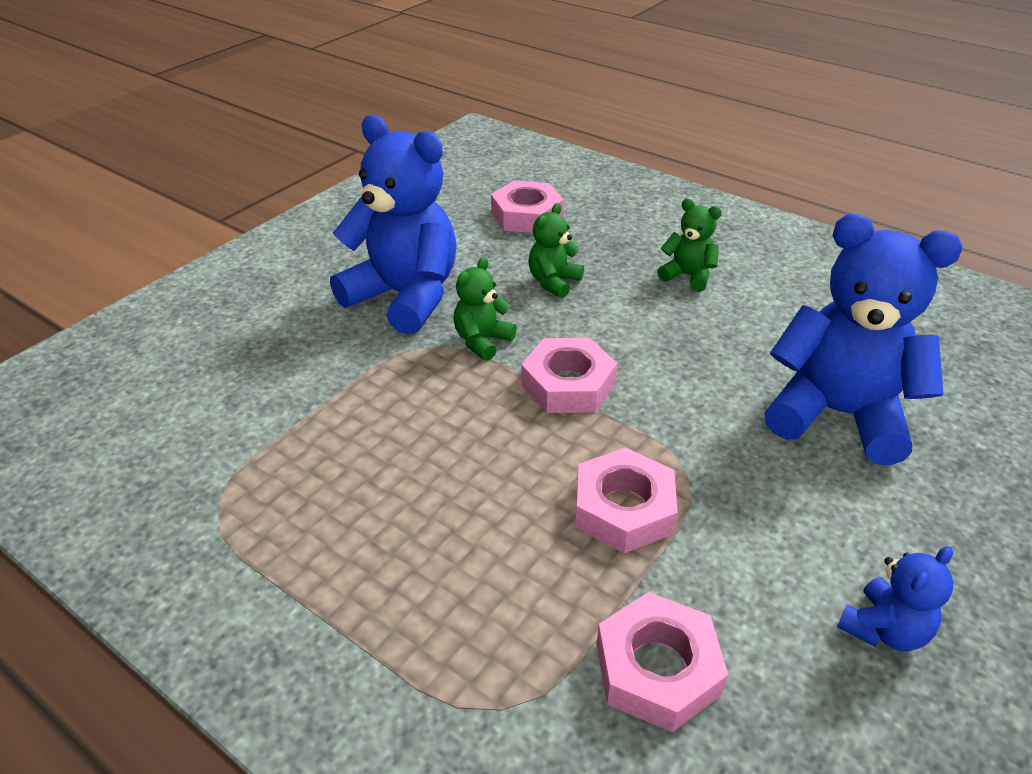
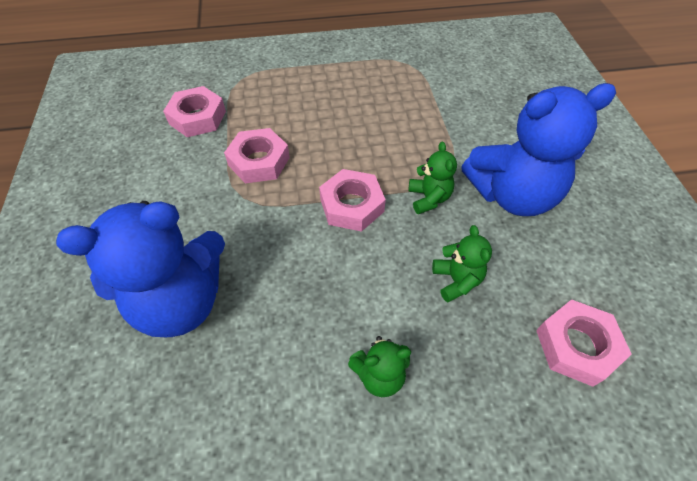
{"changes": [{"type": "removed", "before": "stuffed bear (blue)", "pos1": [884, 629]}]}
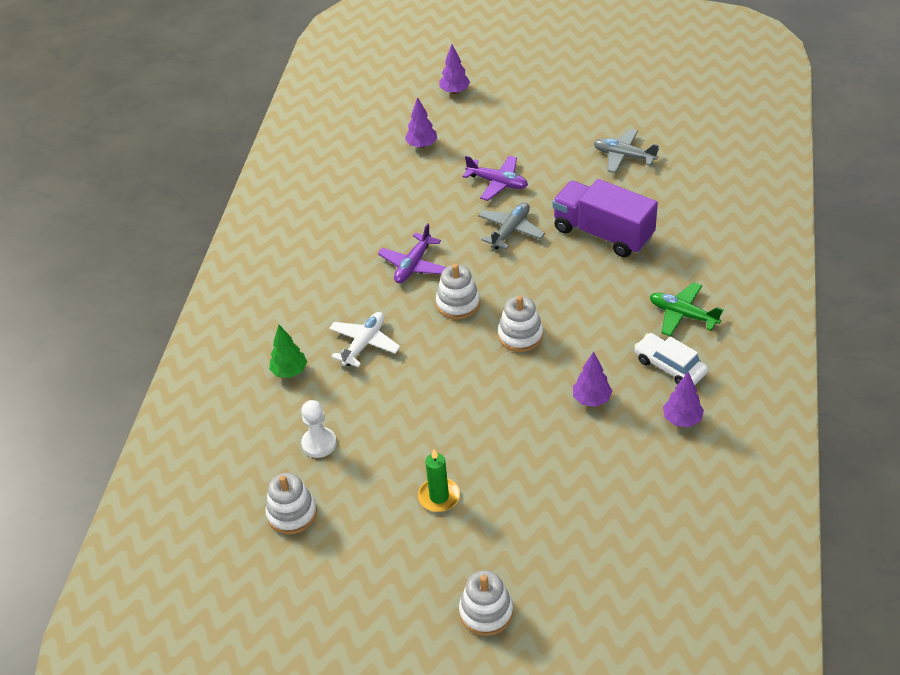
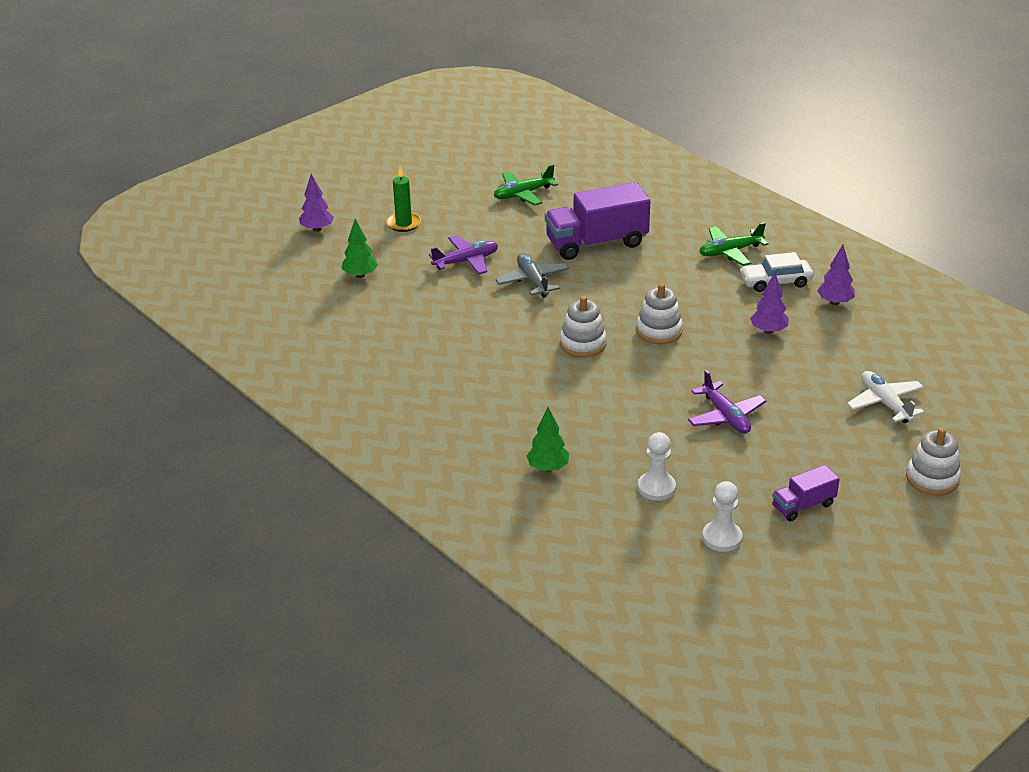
{"changes": [{"type": "recoloured", "before": "toy tree (purple)", "after": "toy tree (emerald)", "pos1": [422, 145], "pos2": [360, 275]}, {"type": "recoloured", "before": "aeroplane (gray)", "after": "aeroplane (emerald)", "pos1": [624, 156], "pos2": [523, 194]}, {"type": "moved", "before": "aeroplane (purple)", "pos1": [413, 265], "pos2": [725, 416]}, {"type": "moved", "before": "aeroplane (snow-white)", "pos1": [364, 344], "pos2": [885, 403]}, {"type": "moved", "before": "candle (emerald)", "pos1": [439, 496], "pos2": [403, 223]}, {"type": "replaced", "before": "stacking rings (snow-white)", "after": "chess pawn (snow-white)", "pos1": [292, 513], "pos2": [722, 537]}, {"type": "added", "after": "toy truck (purple)", "pos2": [803, 506]}]}
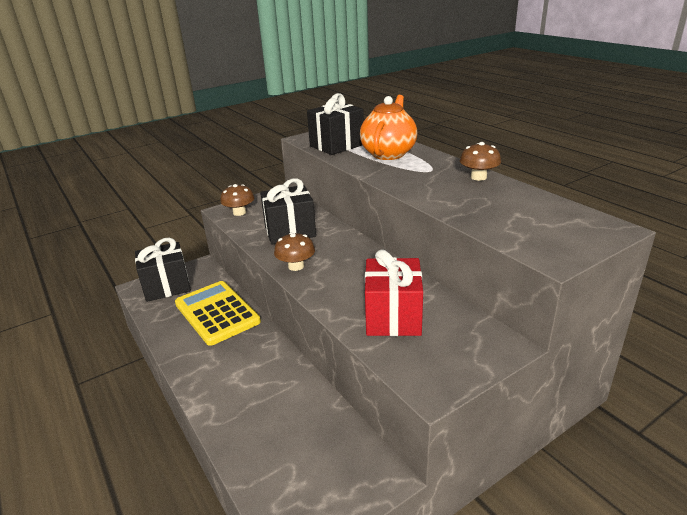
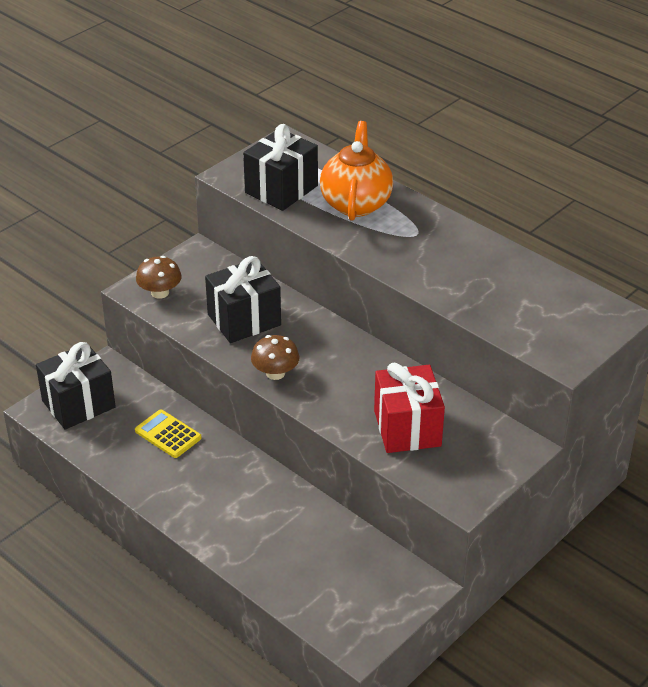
{"changes": [{"type": "removed", "before": "toadstool (russet)", "pos1": [478, 177]}, {"type": "resized", "before": "pocket calculator (yellow)", "pos1": [217, 313], "pos2": [168, 434], "scale": 0.55}]}
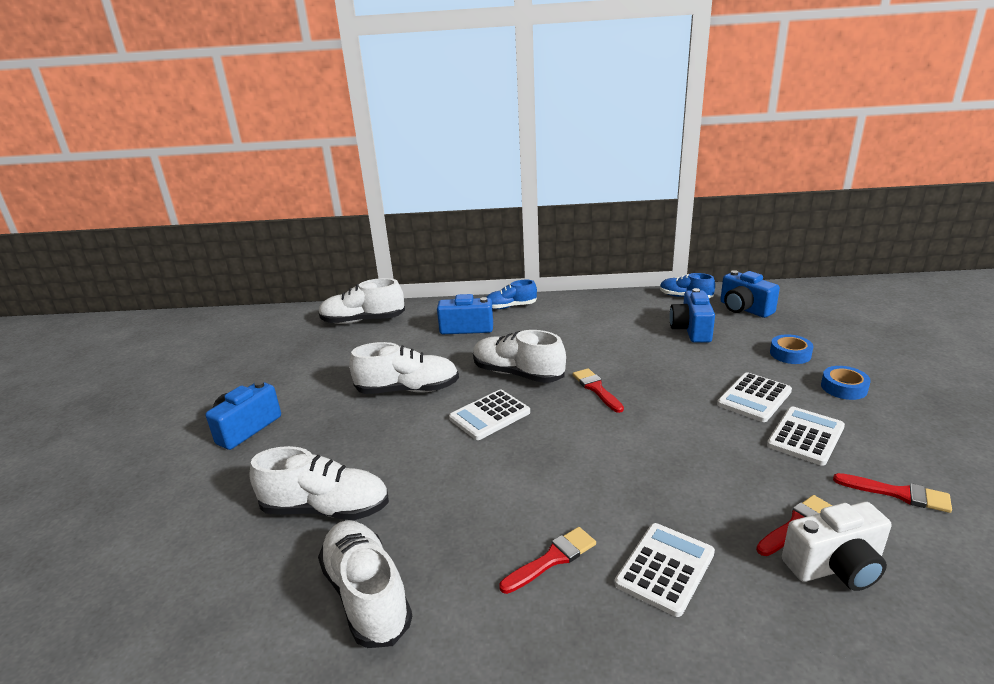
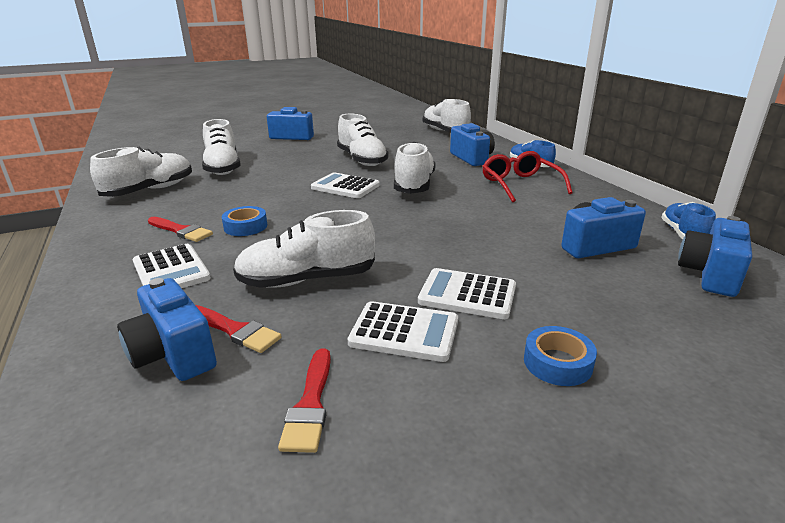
{"changes": [{"type": "moved", "before": "roll of tape (blue)", "pos1": [790, 354], "pos2": [245, 226]}, {"type": "removed", "before": "paint brush (red)", "pos1": [596, 389]}, {"type": "recoloured", "before": "compact camera (snow-white)", "after": "compact camera (blue)", "pos1": [835, 566], "pos2": [173, 354]}, {"type": "turned", "before": "pocket calculator (snow-white)", "pos1": [665, 568], "pos2": [171, 270], "turn": 45}, {"type": "added", "after": "spectacles (red)", "pos2": [520, 185]}, {"type": "added", "after": "lace-up shoe (snow-white)", "pos2": [307, 280]}]}
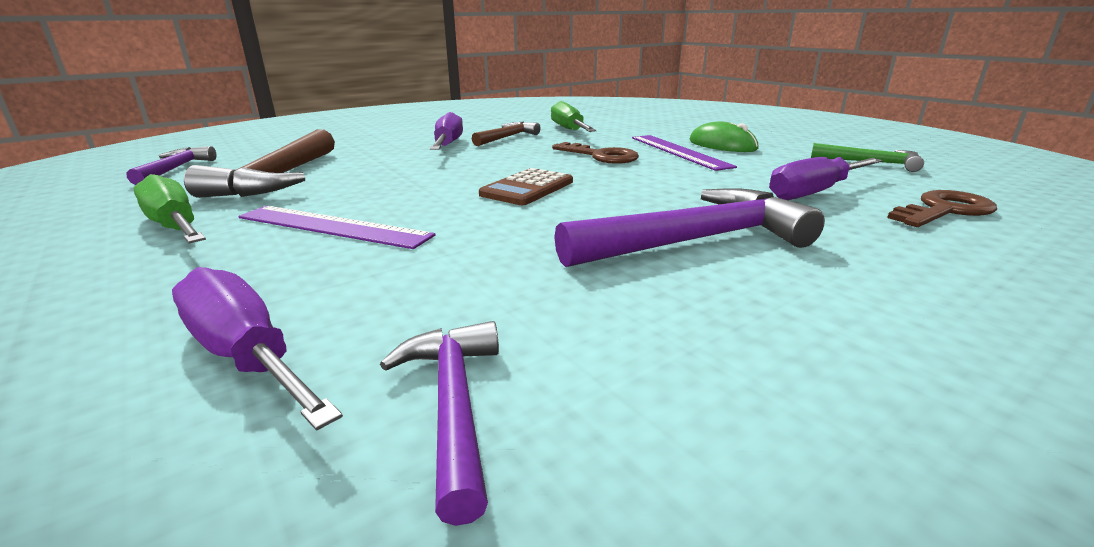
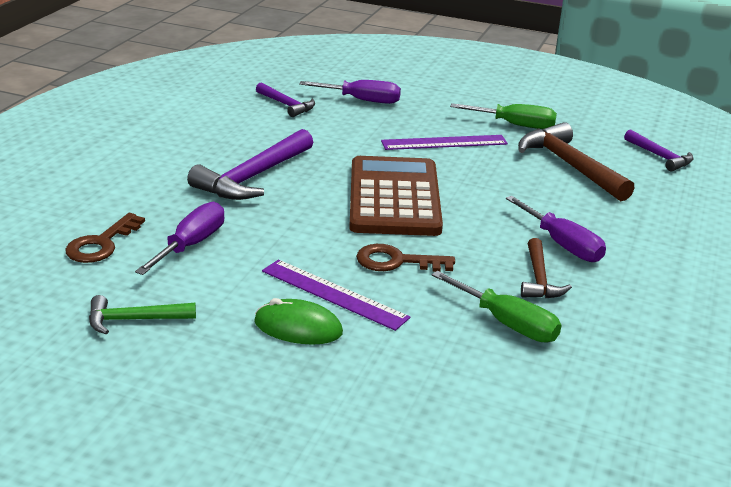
{"changes": [{"type": "resized", "before": "pocket calculator (russet)", "pos1": [527, 188], "pos2": [394, 198], "scale": 2.04}]}
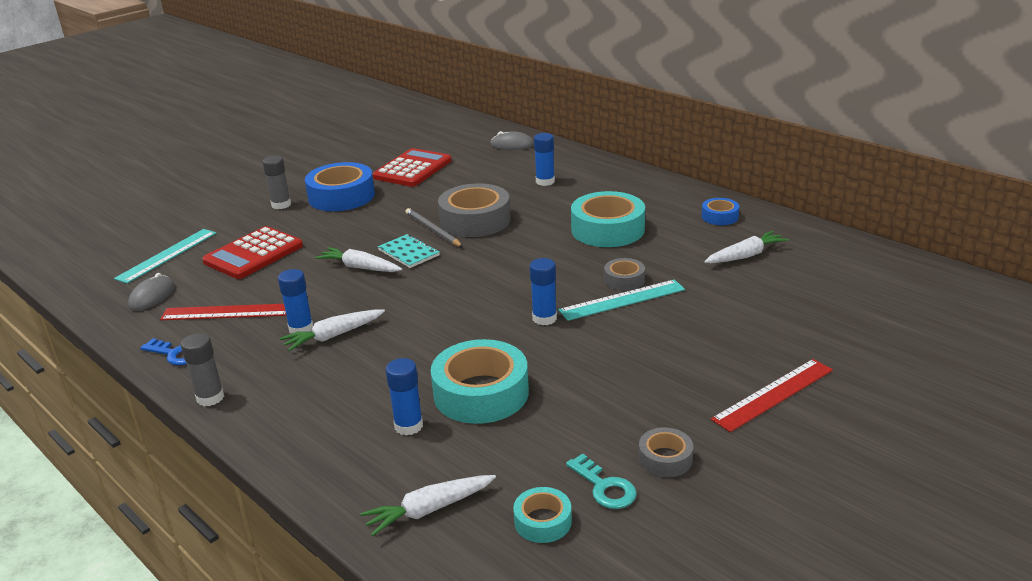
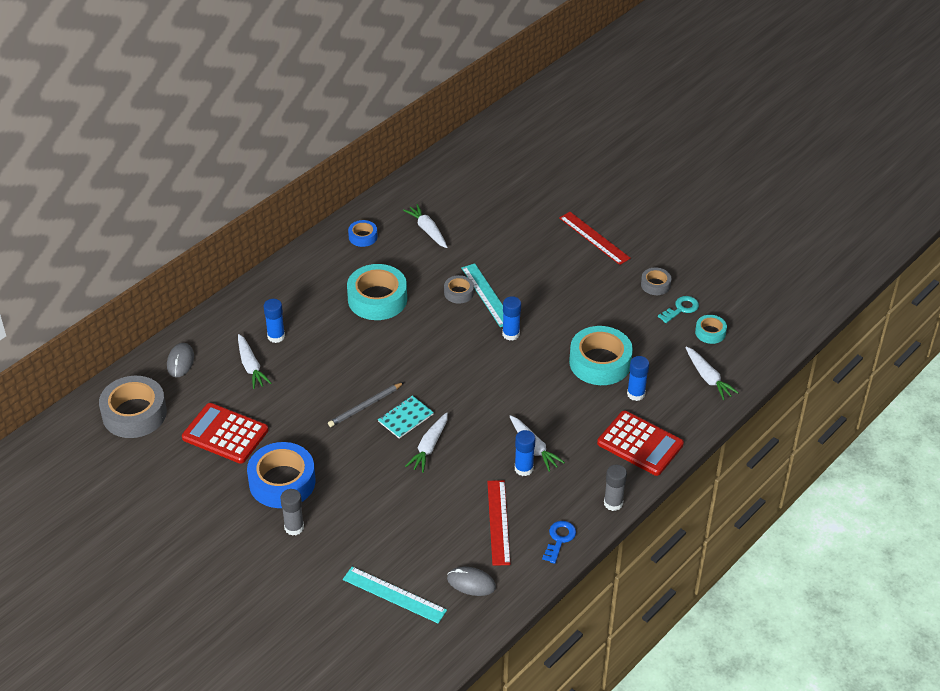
{"changes": [{"type": "moved", "before": "roll of tape (gray)", "pos1": [475, 220], "pos2": [134, 413]}, {"type": "moved", "before": "pocket calculator (red)", "pos1": [253, 254], "pos2": [640, 444]}, {"type": "added", "after": "toy carrot (snow-white)", "pos2": [251, 366]}]}
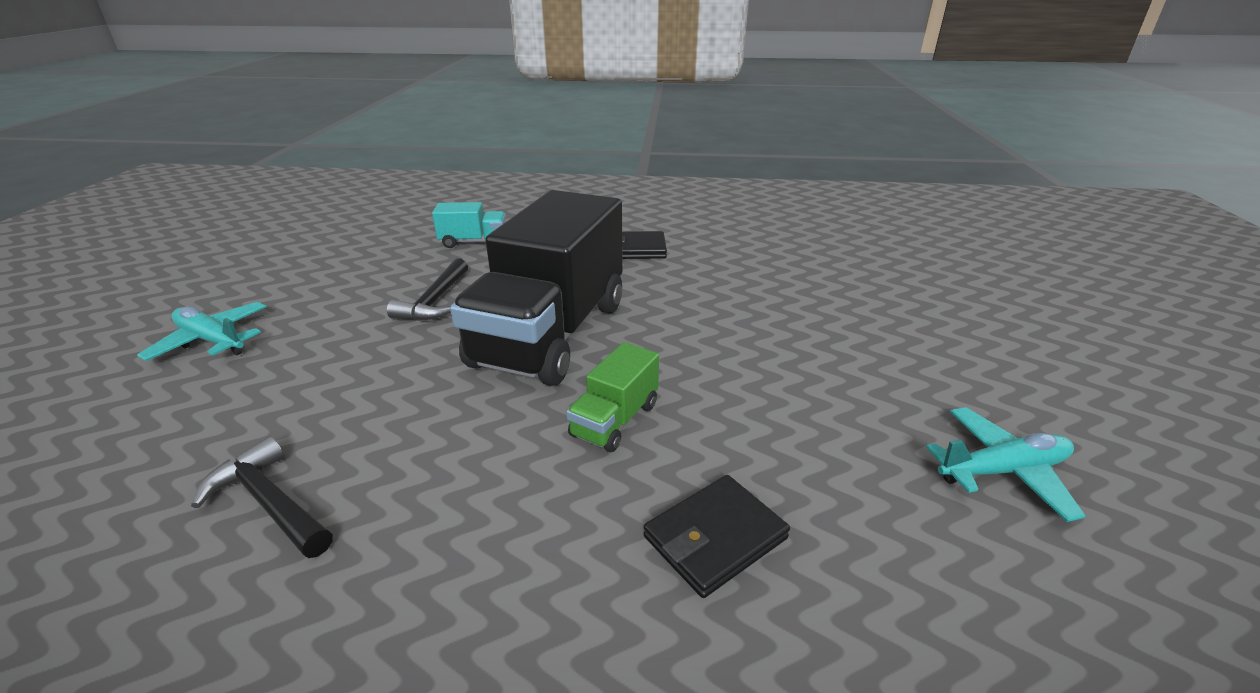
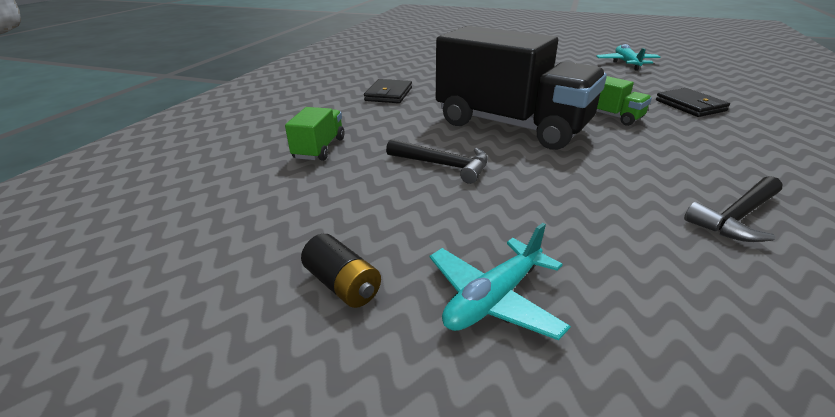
{"changes": [{"type": "recoloured", "before": "toy truck (teal)", "after": "toy truck (emerald)", "pos1": [473, 242], "pos2": [319, 148]}, {"type": "added", "after": "AA battery (jet-black)", "pos2": [343, 285]}]}
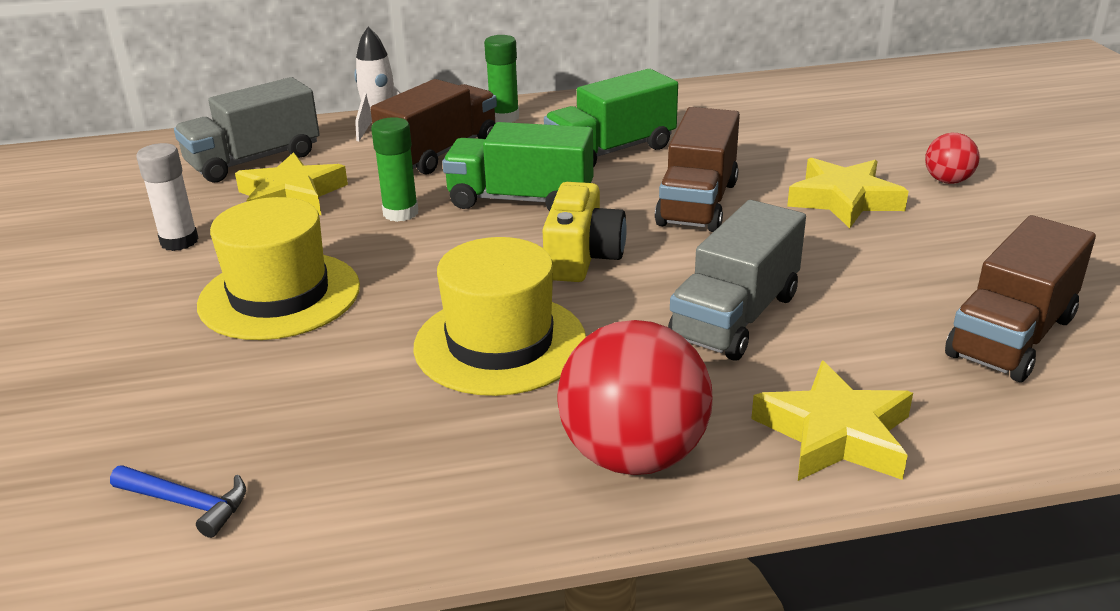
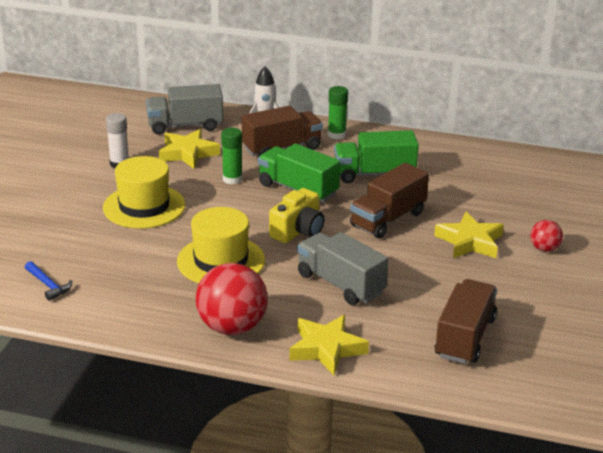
{"changes": [{"type": "turned", "before": "toy truck (gray)", "pos1": [735, 317], "pos2": [340, 284], "turn": 75}, {"type": "turned", "before": "toy truck (russet)", "pos1": [1011, 336], "pos2": [464, 337], "turn": 135}]}
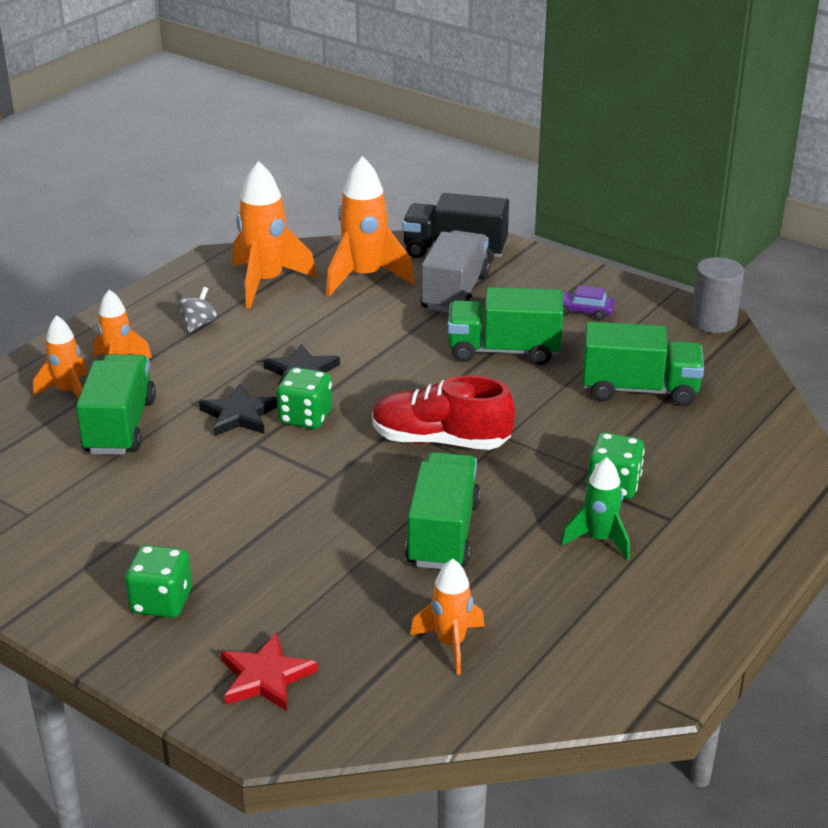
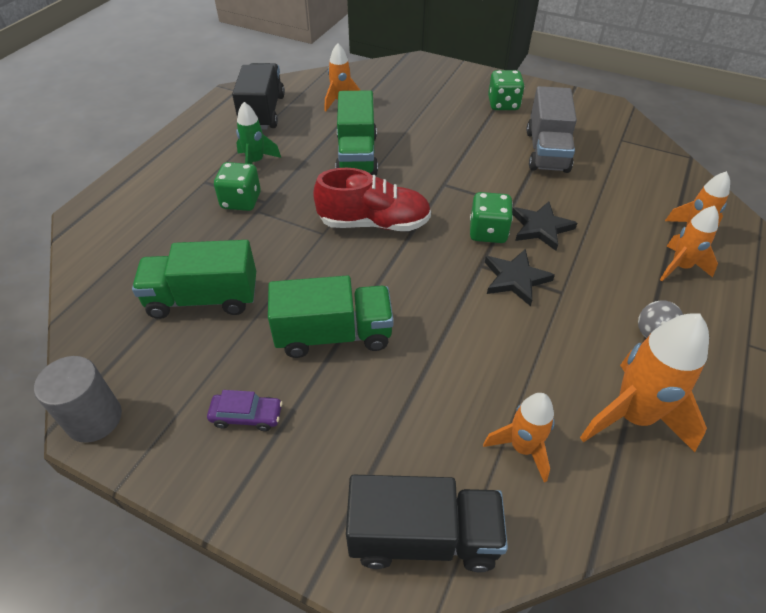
{"changes": [{"type": "resized", "before": "rocket (orange-coloured)", "pos1": [365, 277], "pos2": [522, 448], "scale": 0.6}, {"type": "moved", "before": "toy truck (gray)", "pos1": [455, 292], "pos2": [546, 151]}, {"type": "removed", "before": "toy truck (emerald)", "pos1": [120, 426]}, {"type": "removed", "before": "star shape (red)", "pos1": [265, 677]}, {"type": "added", "after": "toy truck (jet-black)", "pos2": [263, 112]}]}
